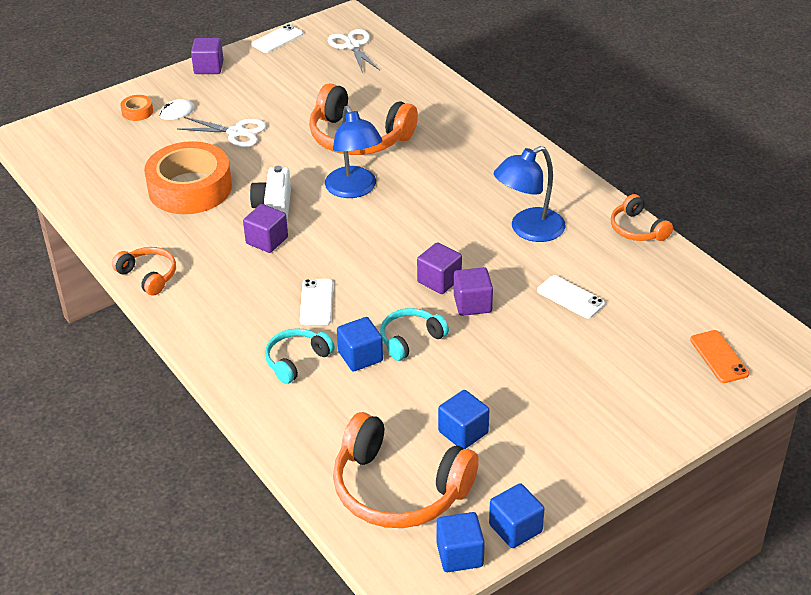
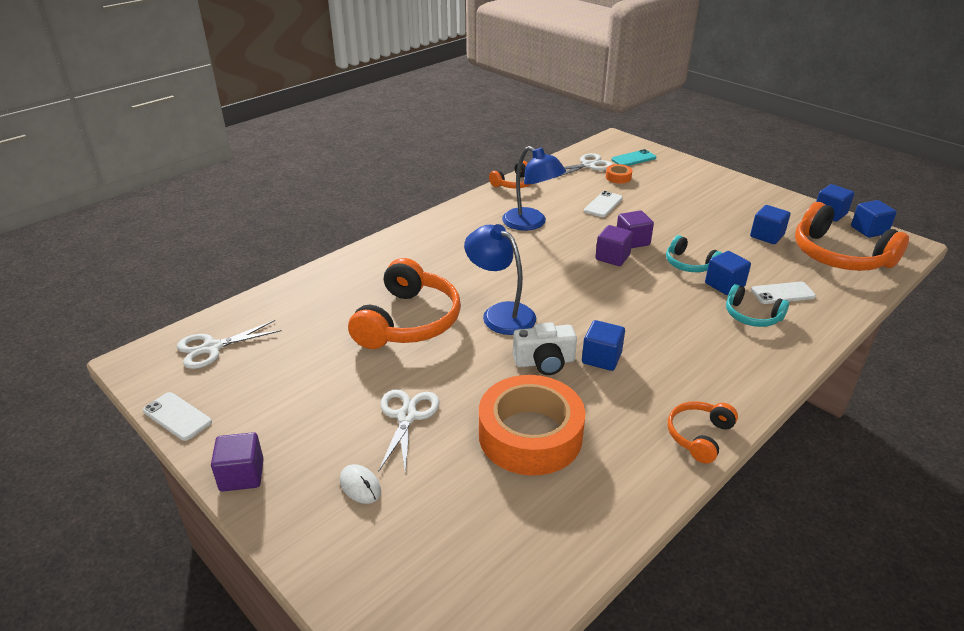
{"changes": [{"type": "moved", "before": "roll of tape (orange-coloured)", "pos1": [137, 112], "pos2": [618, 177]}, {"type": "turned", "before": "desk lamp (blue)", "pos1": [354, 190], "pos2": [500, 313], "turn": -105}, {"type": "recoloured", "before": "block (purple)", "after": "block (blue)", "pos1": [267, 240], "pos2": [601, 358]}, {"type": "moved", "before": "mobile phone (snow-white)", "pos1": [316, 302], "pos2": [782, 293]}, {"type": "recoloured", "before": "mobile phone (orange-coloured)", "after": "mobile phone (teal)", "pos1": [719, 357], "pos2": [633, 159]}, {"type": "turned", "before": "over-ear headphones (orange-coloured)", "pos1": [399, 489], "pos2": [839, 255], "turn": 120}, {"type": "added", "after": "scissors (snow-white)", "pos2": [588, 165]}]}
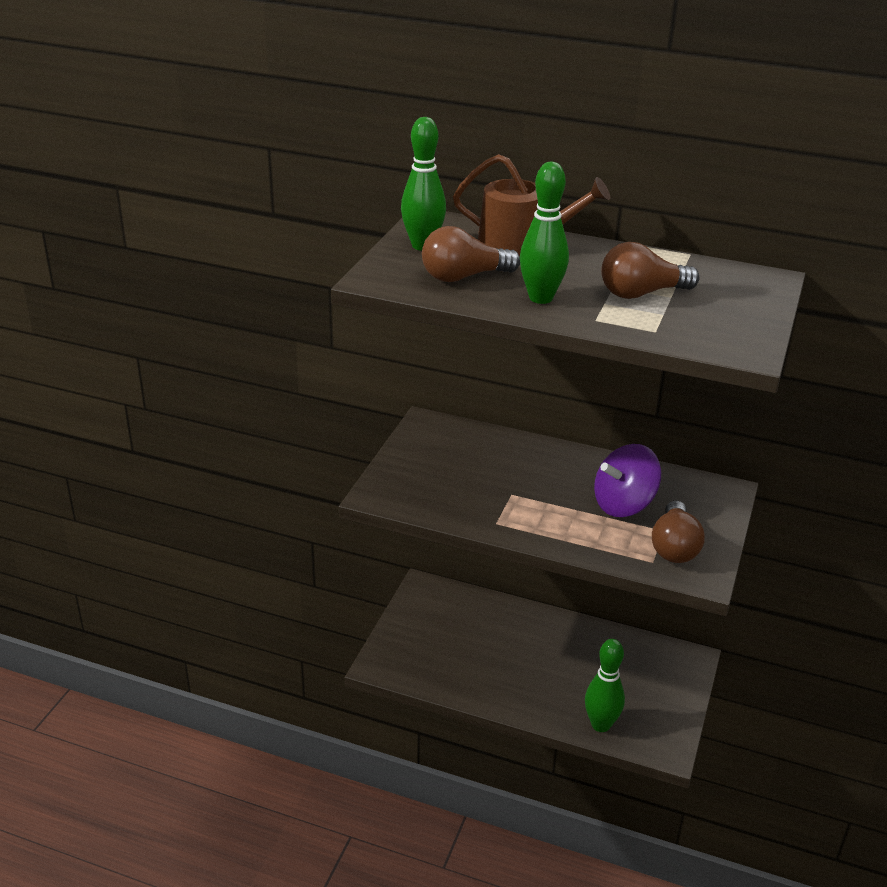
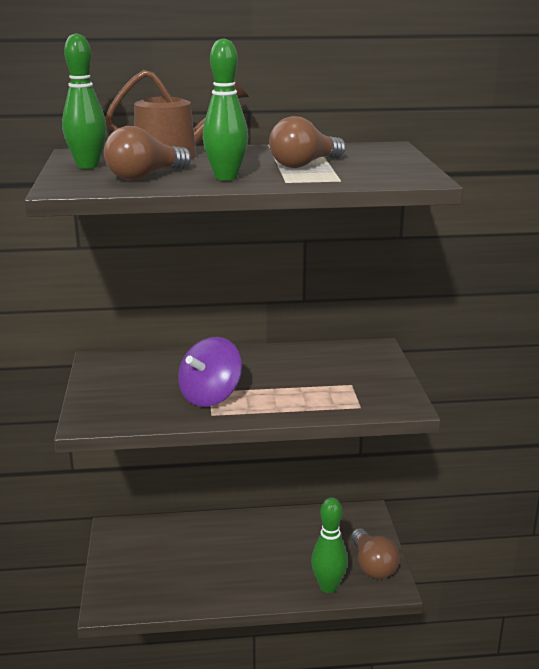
{"changes": [{"type": "moved", "before": "toy top (purple)", "pos1": [623, 504], "pos2": [210, 396]}, {"type": "moved", "before": "lightbulb (russet)", "pos1": [674, 547], "pos2": [372, 565]}]}
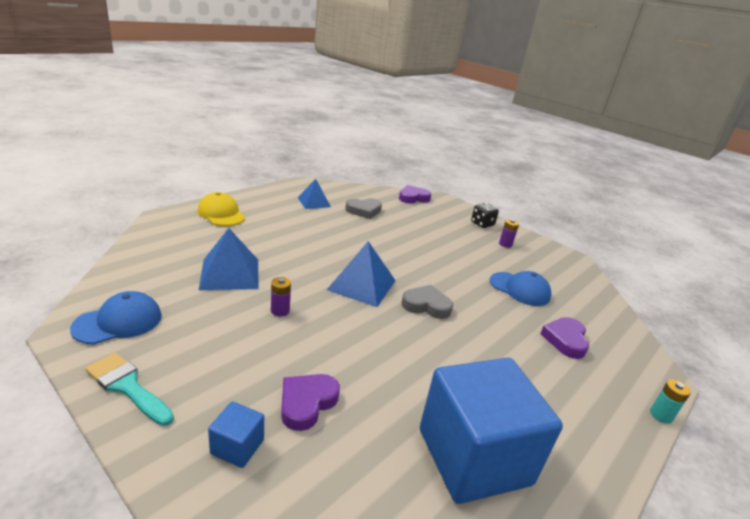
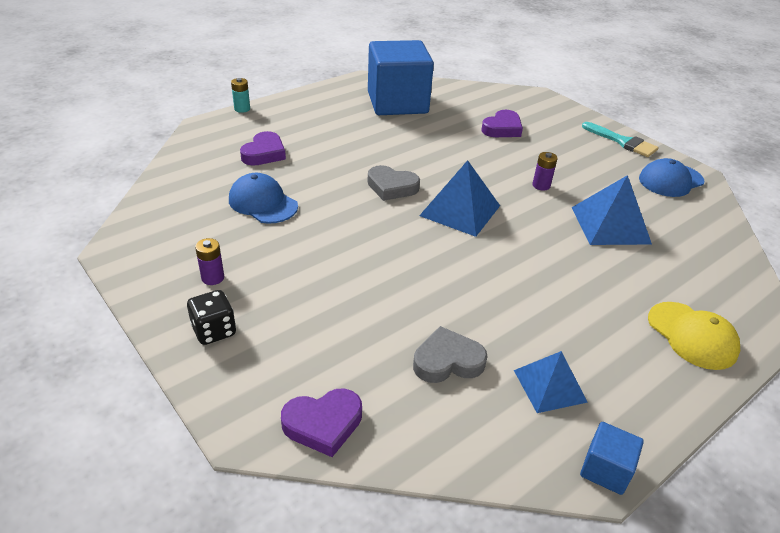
{"changes": [{"type": "moved", "before": "block (blue)", "pos1": [237, 447], "pos2": [605, 469]}]}
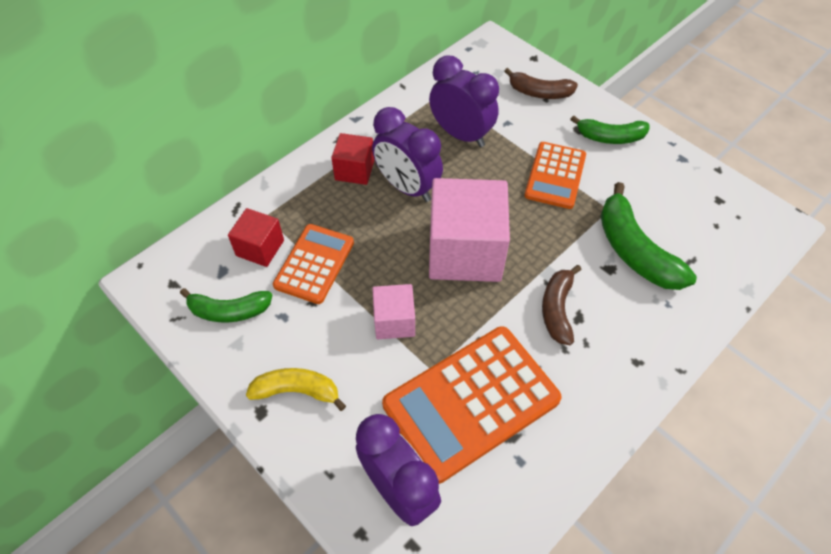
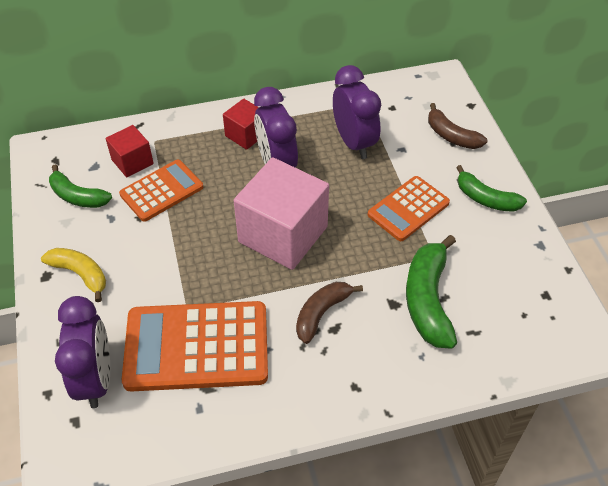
{"changes": [{"type": "removed", "before": "block (pink)", "pos1": [394, 321]}]}
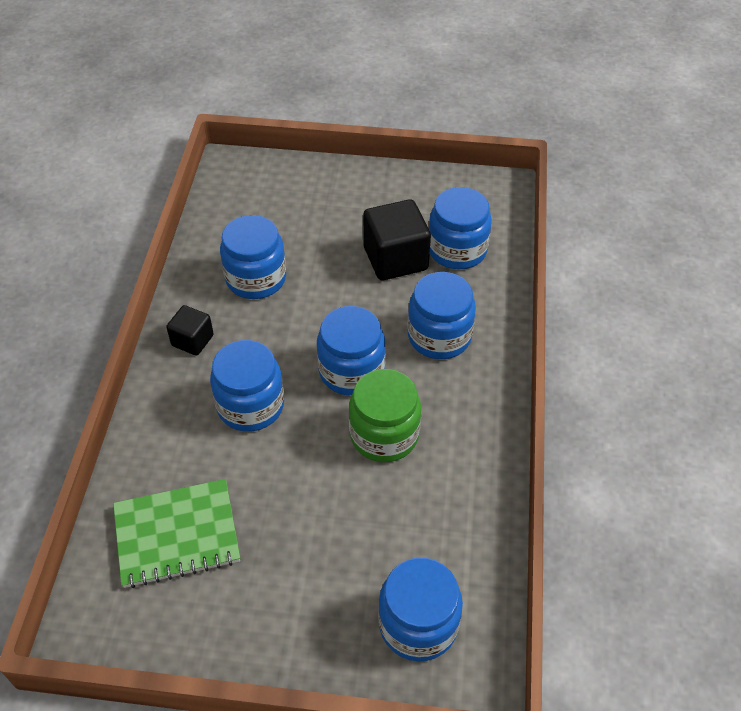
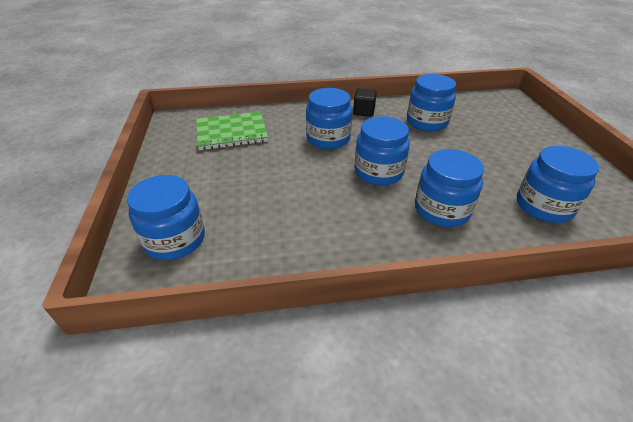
{"changes": [{"type": "removed", "before": "block (jet-black)", "pos1": [395, 259]}, {"type": "removed", "before": "jar (emerald)", "pos1": [384, 435]}, {"type": "turned", "before": "notebook (emerald)", "pos1": [177, 534], "pos2": [232, 132], "turn": -75}]}
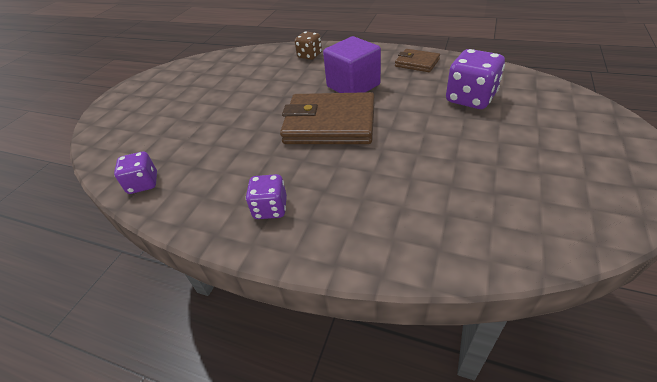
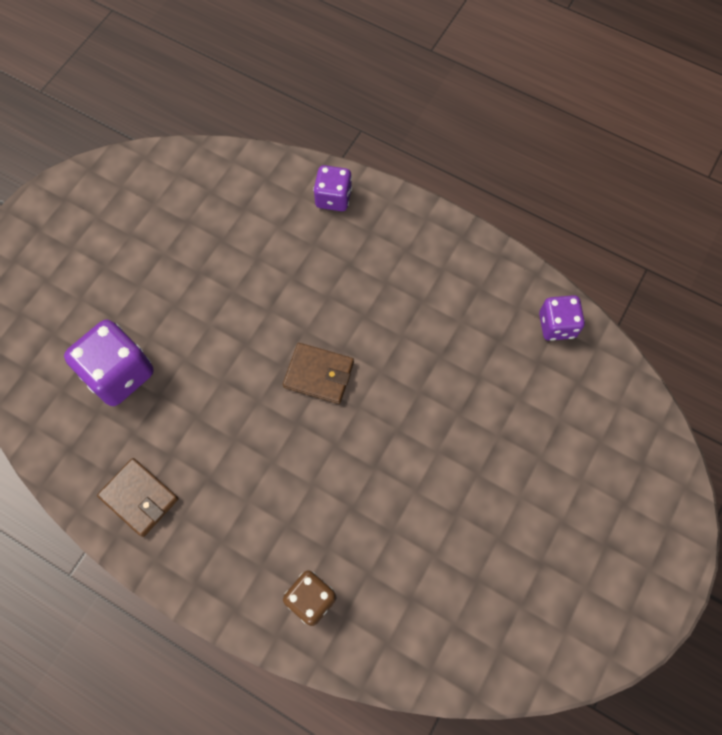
{"changes": [{"type": "removed", "before": "block (purple)", "pos1": [353, 86]}, {"type": "resized", "before": "wallet (russet)", "pos1": [330, 124], "pos2": [319, 375], "scale": 0.51}, {"type": "moved", "before": "die (purple)", "pos1": [270, 208], "pos2": [333, 198]}]}
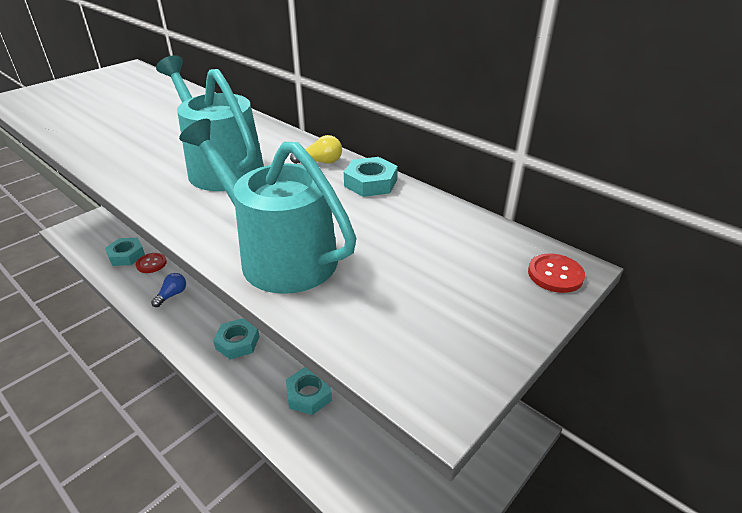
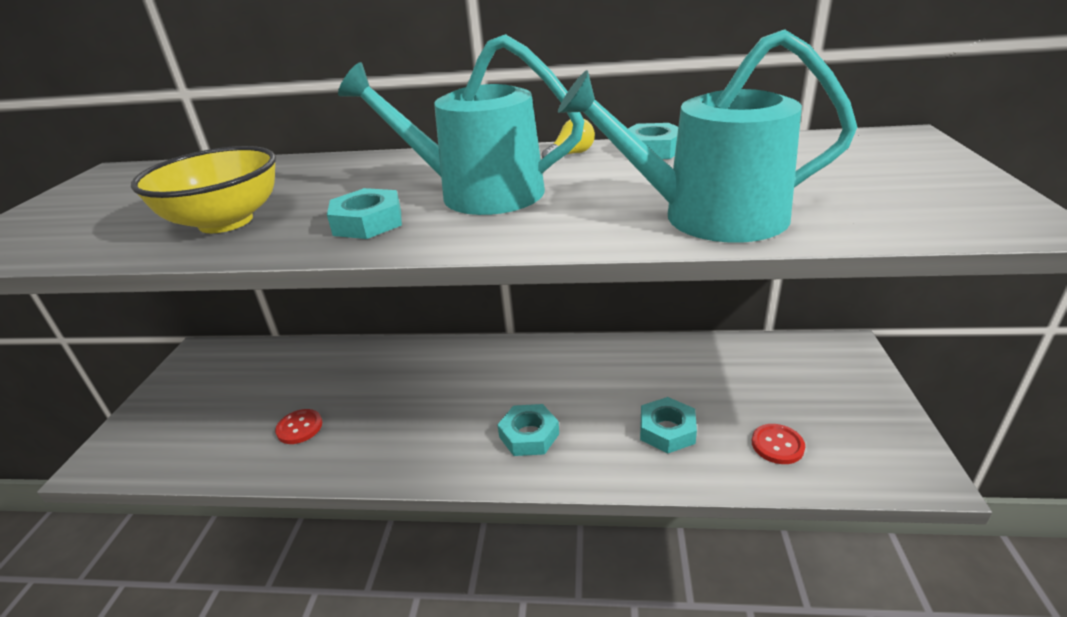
{"changes": [{"type": "moved", "before": "hexagon nut (teal)", "pos1": [126, 255], "pos2": [368, 222]}, {"type": "moved", "before": "shirt button (red)", "pos1": [555, 274], "pos2": [777, 445]}, {"type": "removed", "before": "lightbulb (blue)", "pos1": [172, 295]}, {"type": "added", "after": "bowl (yellow)", "pos2": [226, 222]}]}
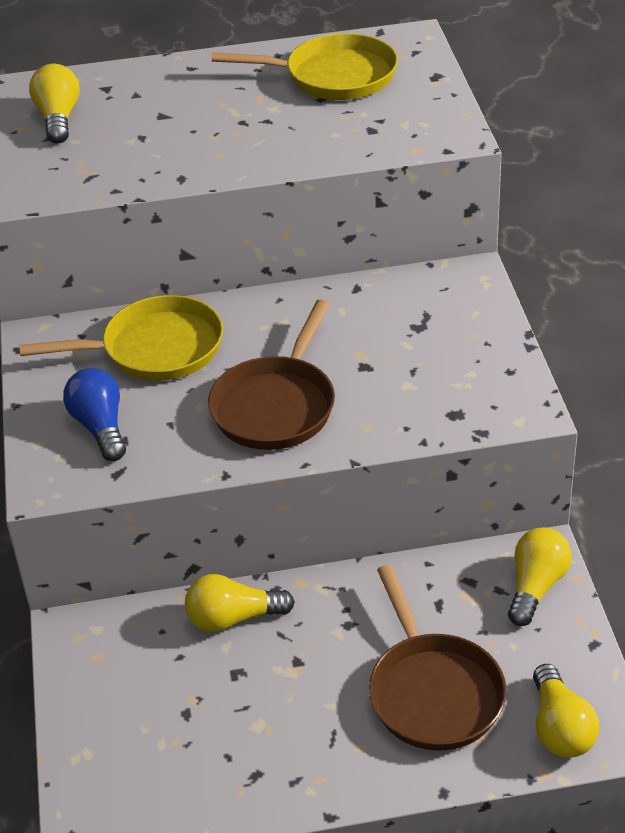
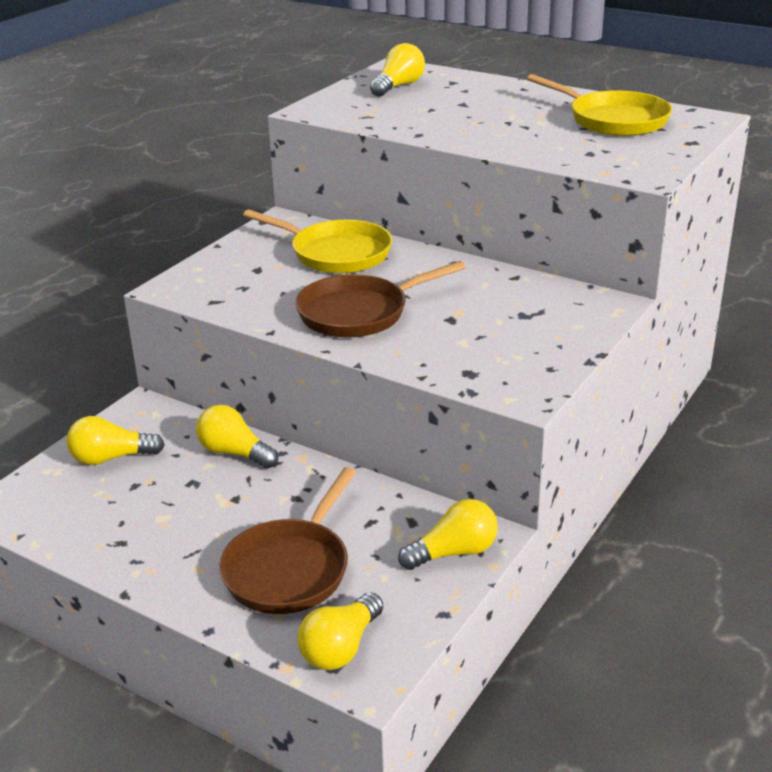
{"changes": [{"type": "removed", "before": "lightbulb (blue)", "pos1": [100, 427]}, {"type": "added", "after": "lightbulb (yellow)", "pos2": [111, 458]}]}
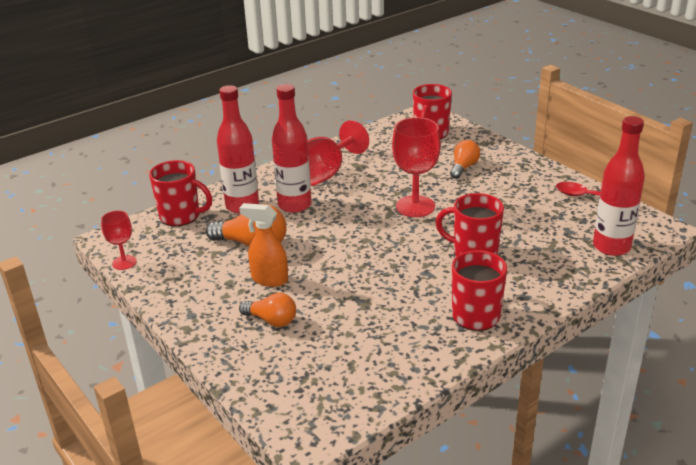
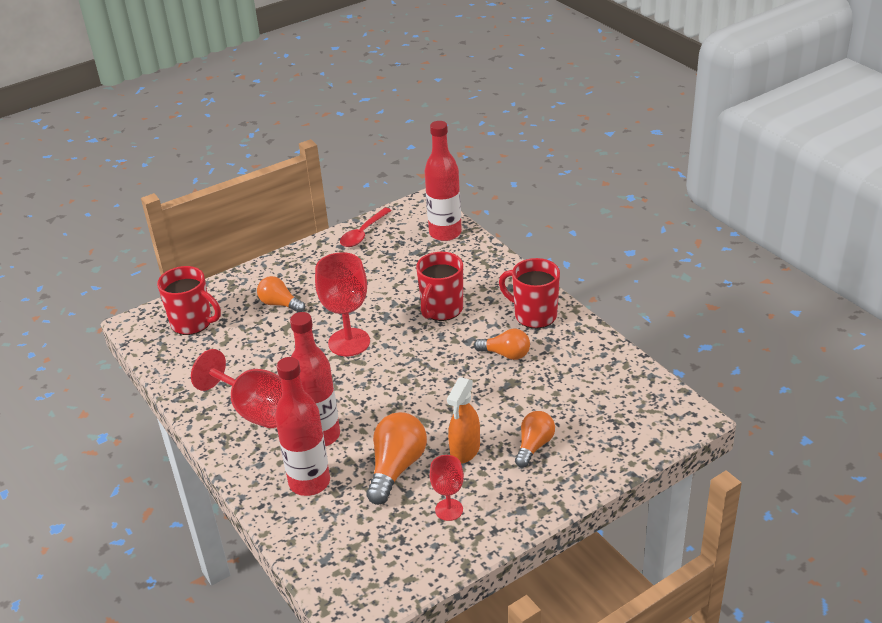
{"changes": [{"type": "removed", "before": "coffee mug (red)", "pos1": [181, 216]}, {"type": "moved", "before": "chalice (red)", "pos1": [124, 262], "pos2": [449, 510]}, {"type": "added", "after": "lightbulb (orange-coloured)", "pos2": [506, 354]}]}
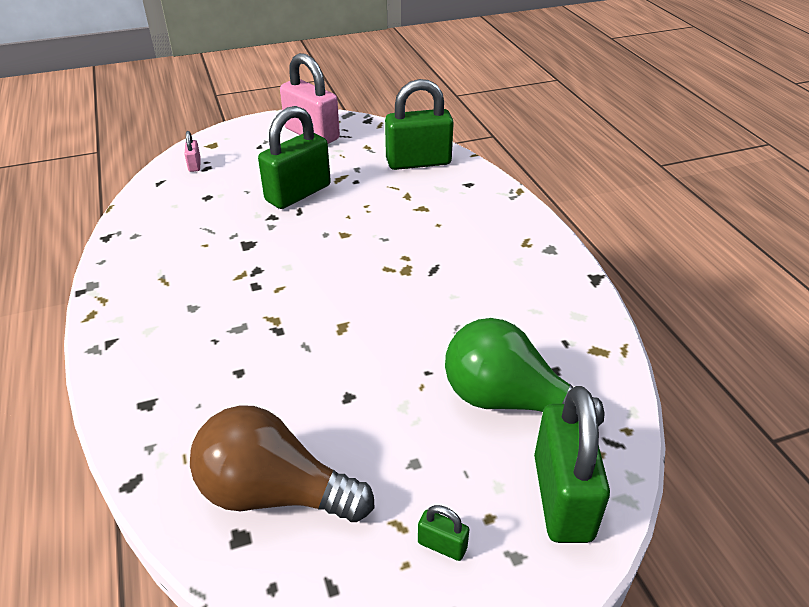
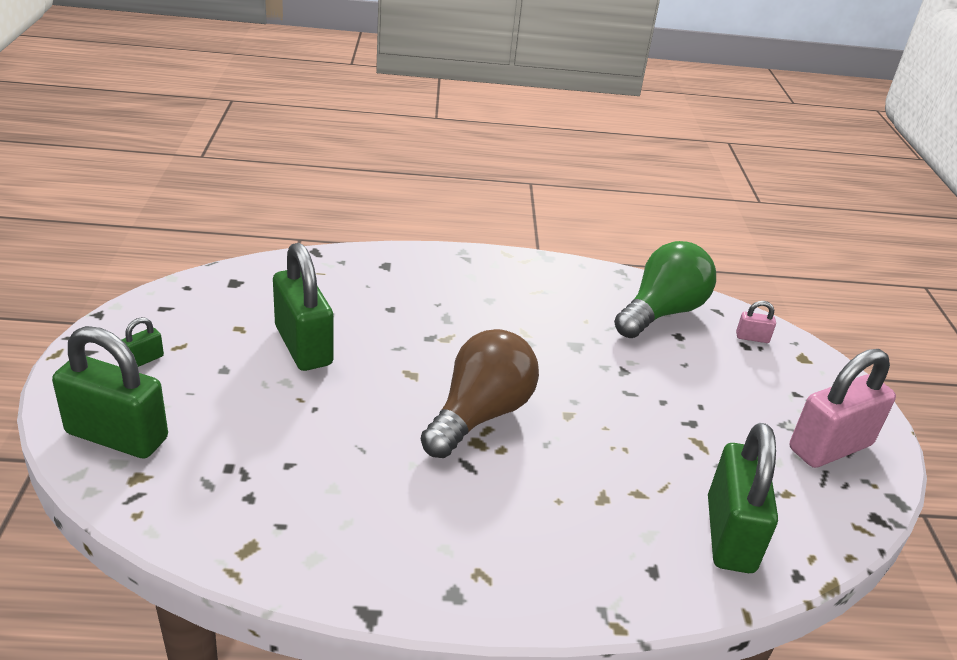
{"changes": [{"type": "moved", "before": "lock (emerald)", "pos1": [298, 193], "pos2": [303, 346]}, {"type": "moved", "before": "lightbulb (emerald)", "pos1": [508, 400], "pos2": [661, 312]}, {"type": "moved", "before": "lightbulb (russet)", "pos1": [274, 493], "pos2": [479, 415]}]}
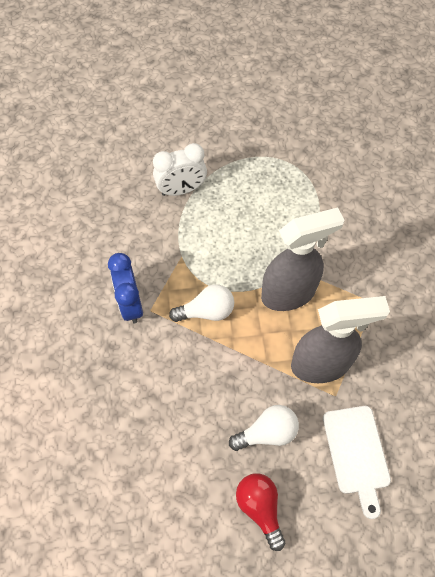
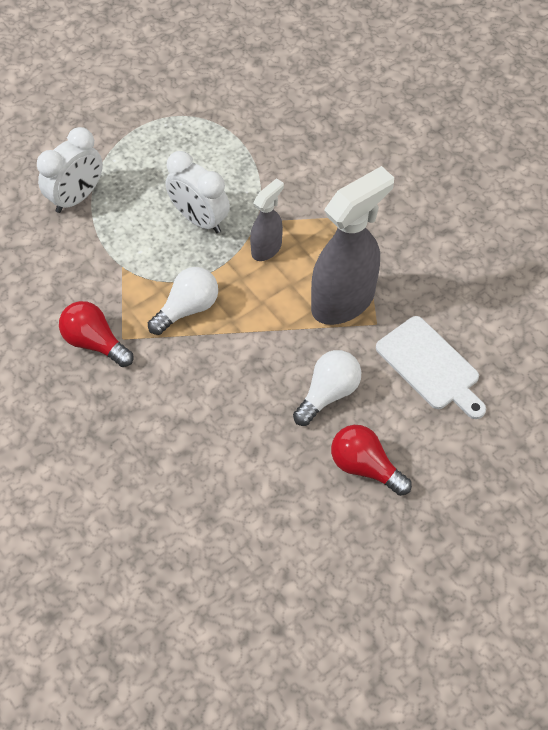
{"changes": [{"type": "resized", "before": "spray cleaner (gray)", "pos1": [289, 293], "pos2": [267, 249], "scale": 0.53}, {"type": "replaced", "before": "clock (blue)", "after": "lightbulb (red)", "pos1": [130, 304], "pos2": [95, 342]}, {"type": "added", "after": "clock (snow-white)", "pos2": [199, 219]}]}
